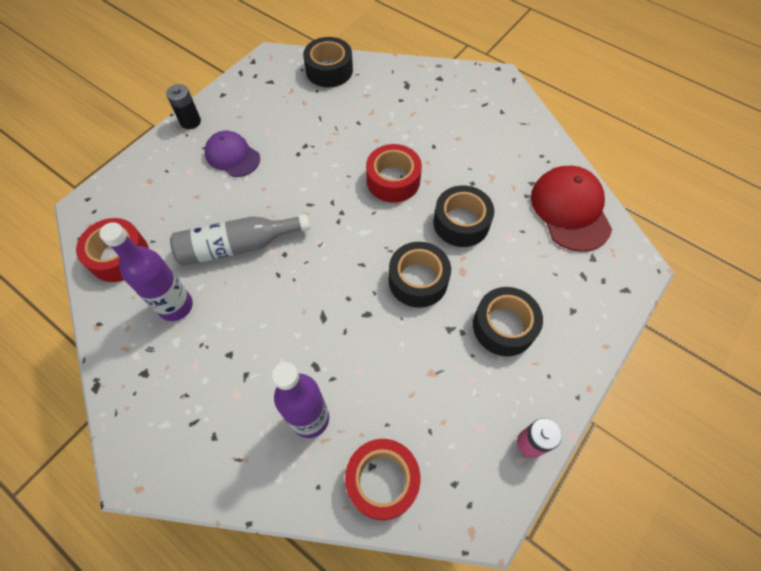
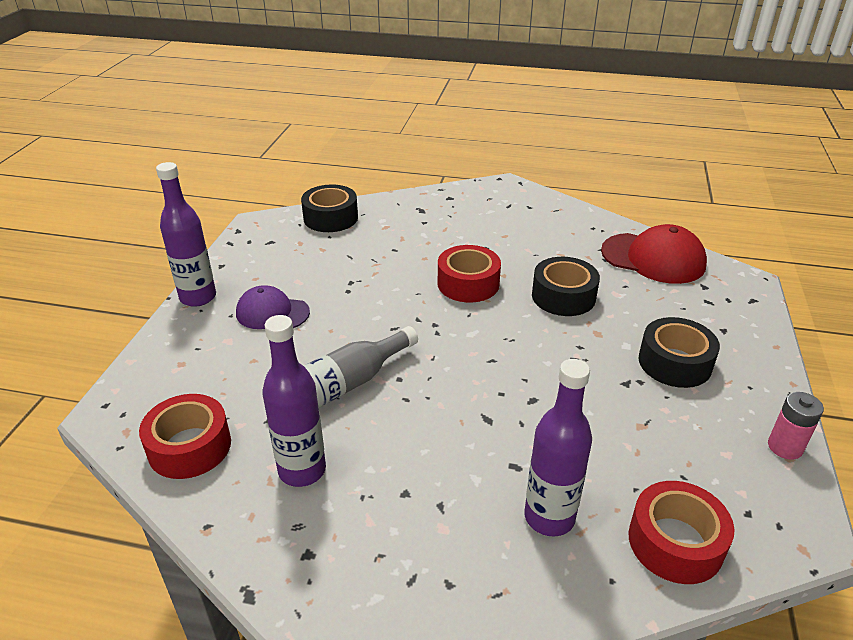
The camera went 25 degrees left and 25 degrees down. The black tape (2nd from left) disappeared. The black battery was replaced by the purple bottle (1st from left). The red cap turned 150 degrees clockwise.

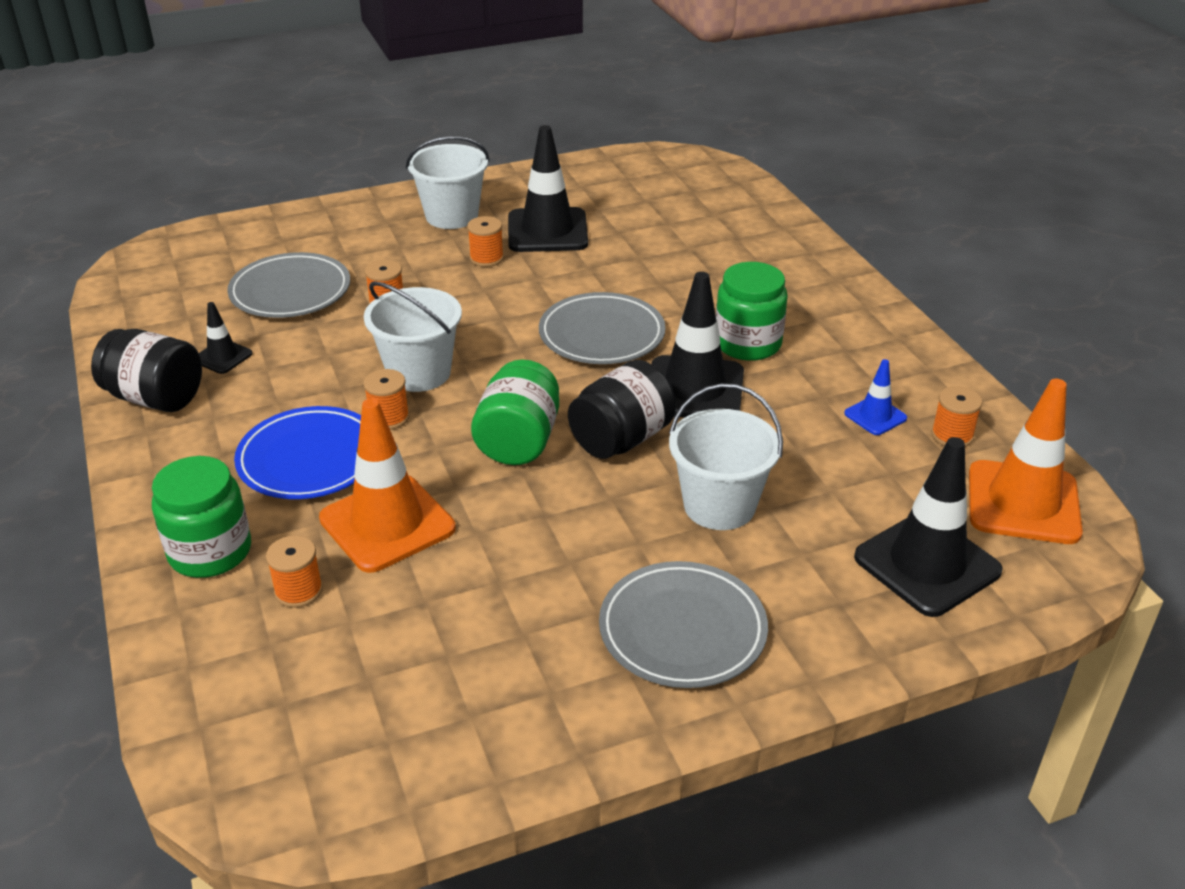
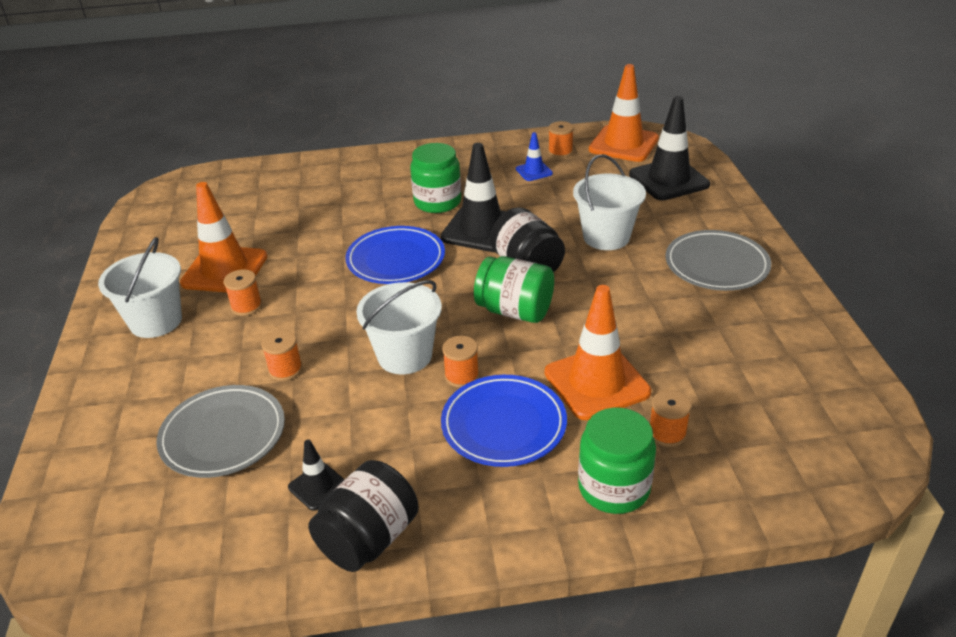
The camera went 75 degrees left and 0 degrees up. The black traffic cone (2nd from left) became the orange traffic cone (1st from left). The grey plate (2nd from left) became the blue plate (1st from left).

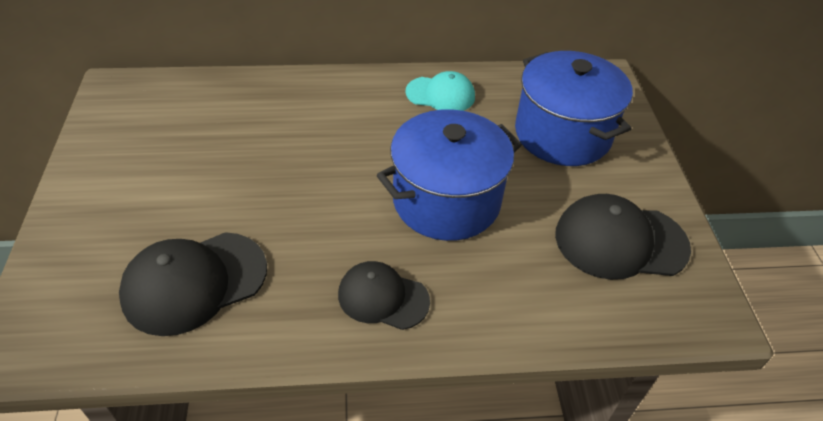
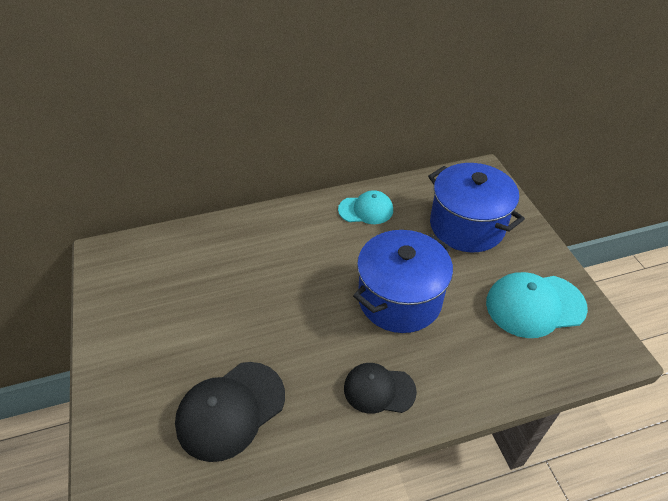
The camera went 10 degrees left and 0 degrees up. The black cap (3rd from left) became the turquoise cap (2nd from left).

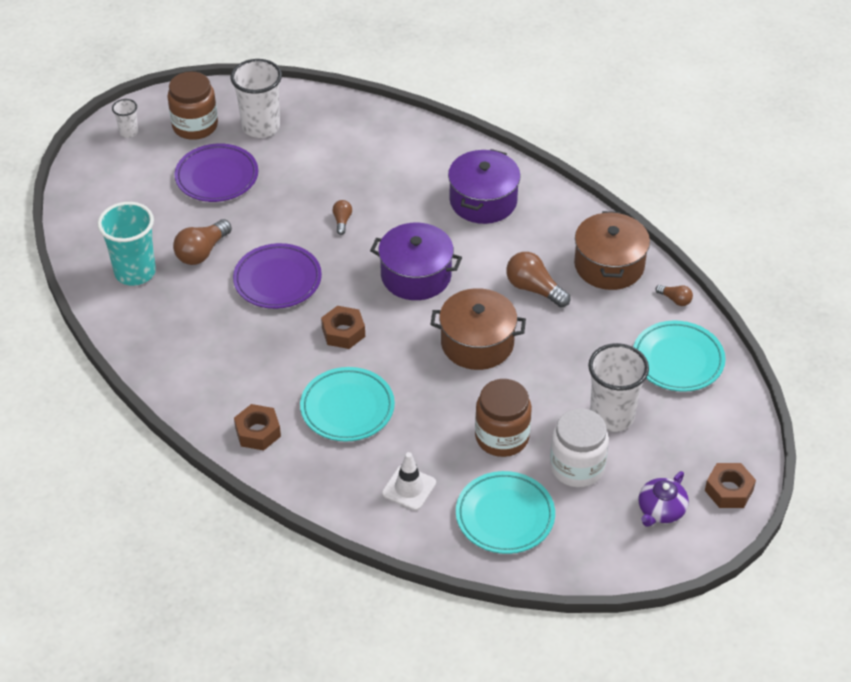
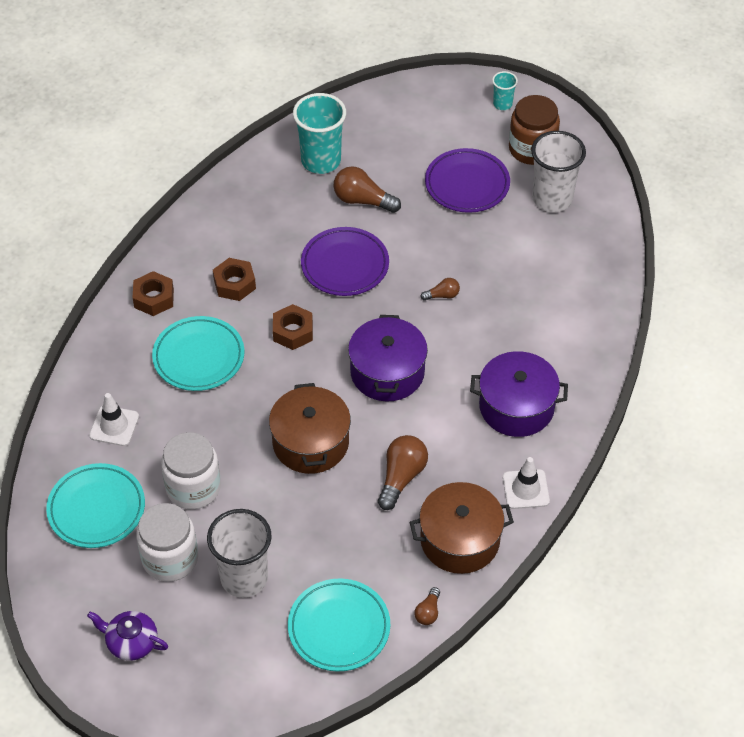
The camera went 75 degrees right and 5 degrees up. The white traffic cone (2nd from left) appeared. The brown nut (3rd from left in the first image) moved. The white cup (1st from left) became the turquoise cup (2nd from left). The brown jar (2nd from left) became the white jar (2nd from left).

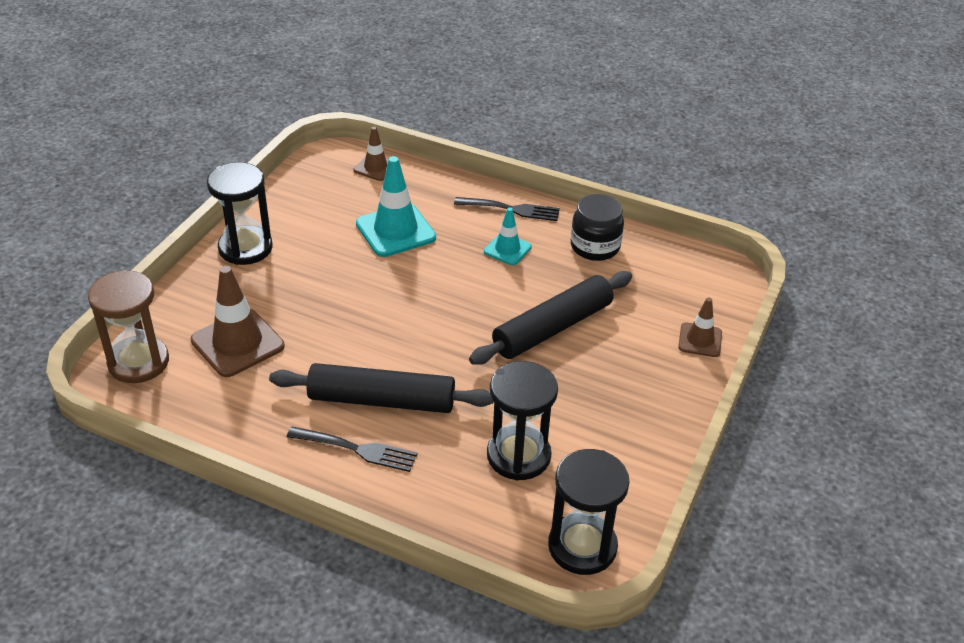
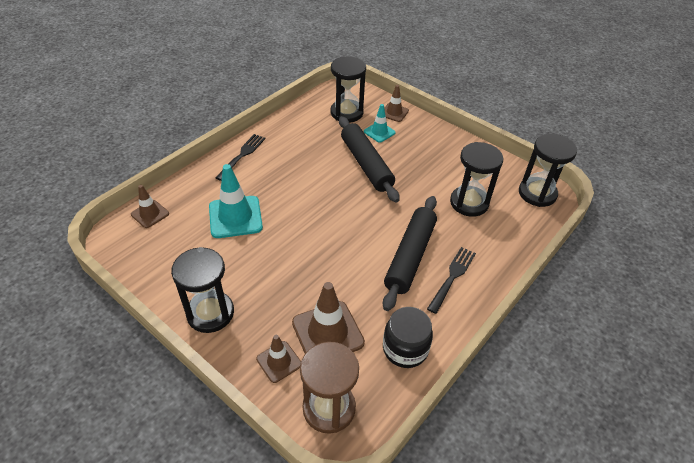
The camera went 75 degrees left and 5 degrees up. The brown traffic cone (2nd from left) appeared. The black hourglass (2nd from left) appeared. The turquoise traffic cone (2nd from left) moved. The black jar moved.

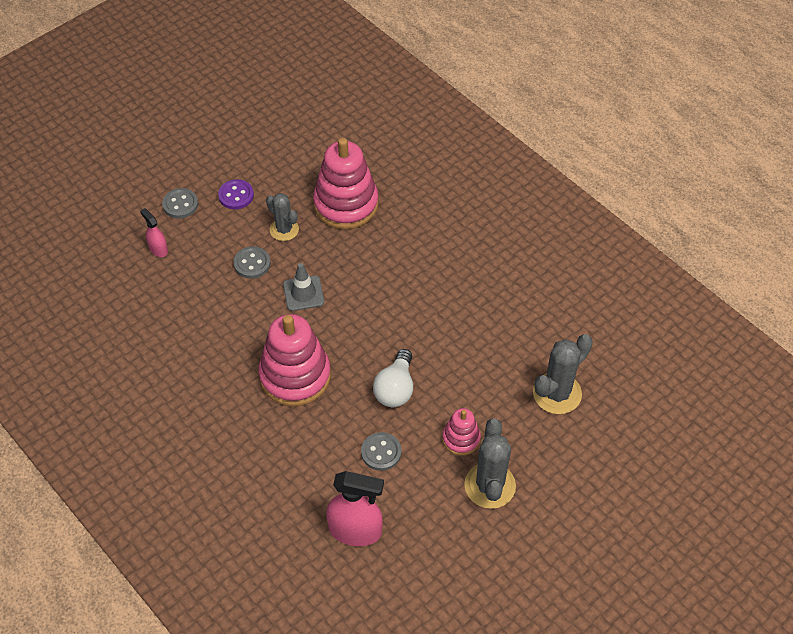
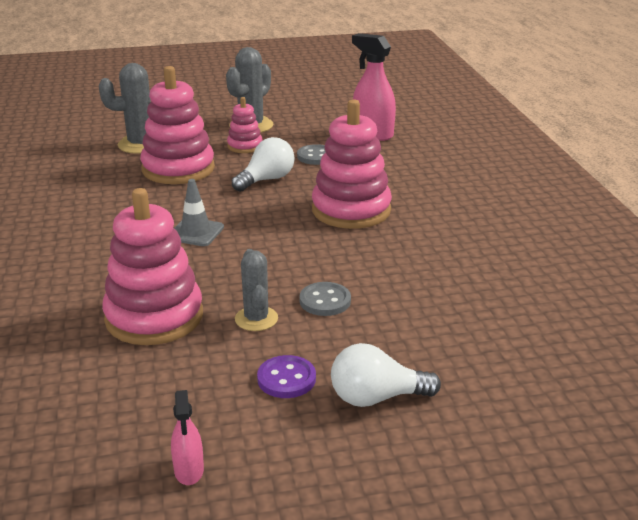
The camera went 150 degrees left and 25 degrees down. The pink stacking toy (2nd from left) appeared. The pink spray bottle (1st from left) moved. The grey traffic cone moved. The grey button (1st from left) was replaced by the white light bulb (2nd from left).

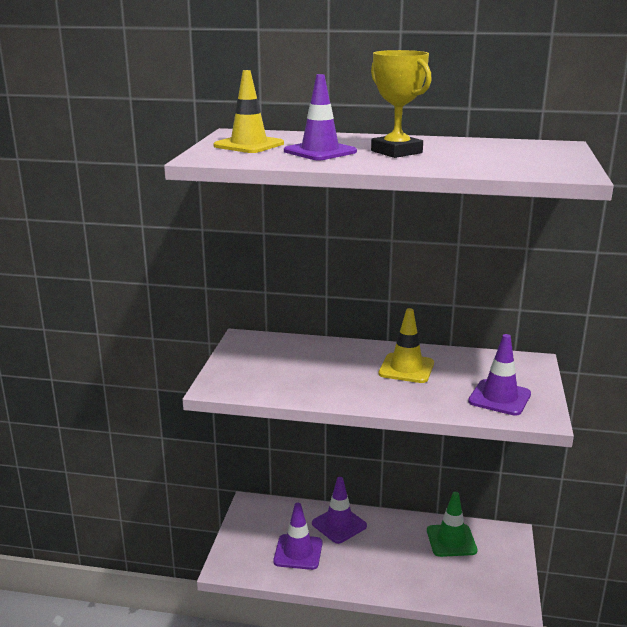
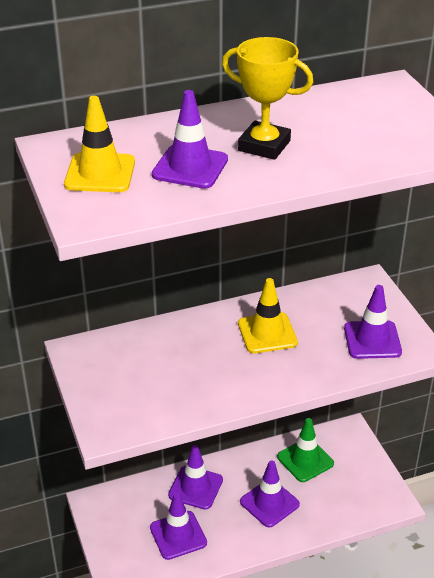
The camera went 30 degrees left and 15 degrees up. The purple traffic cone (4th from left) appeared.

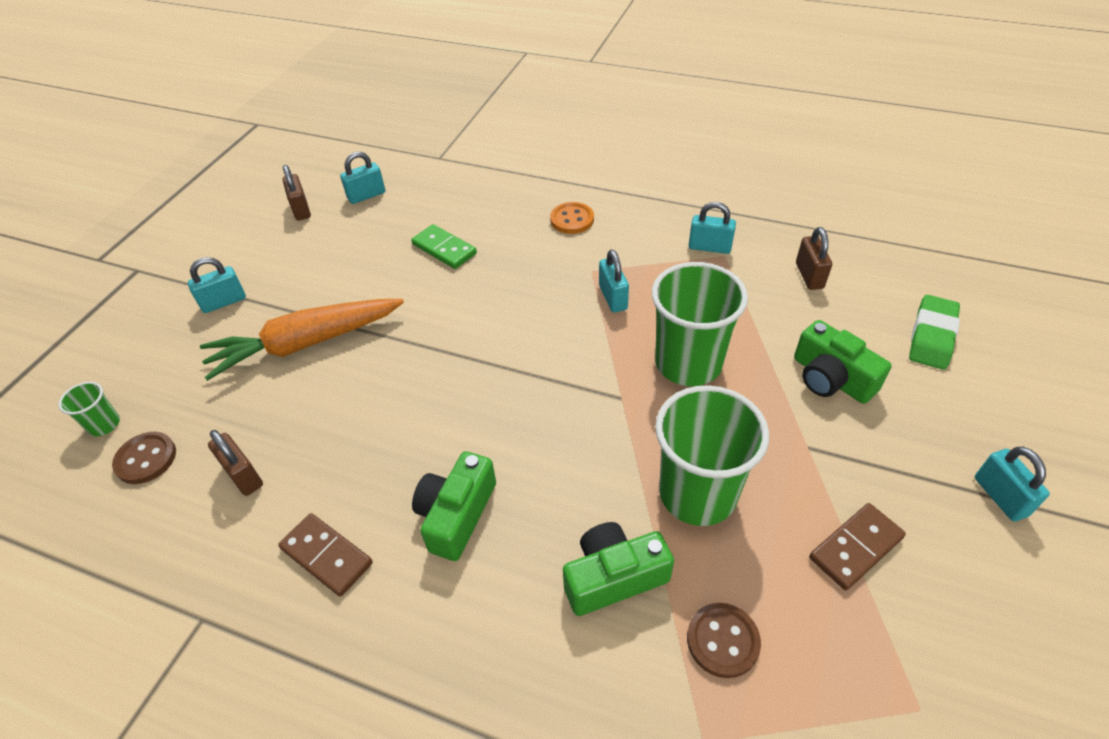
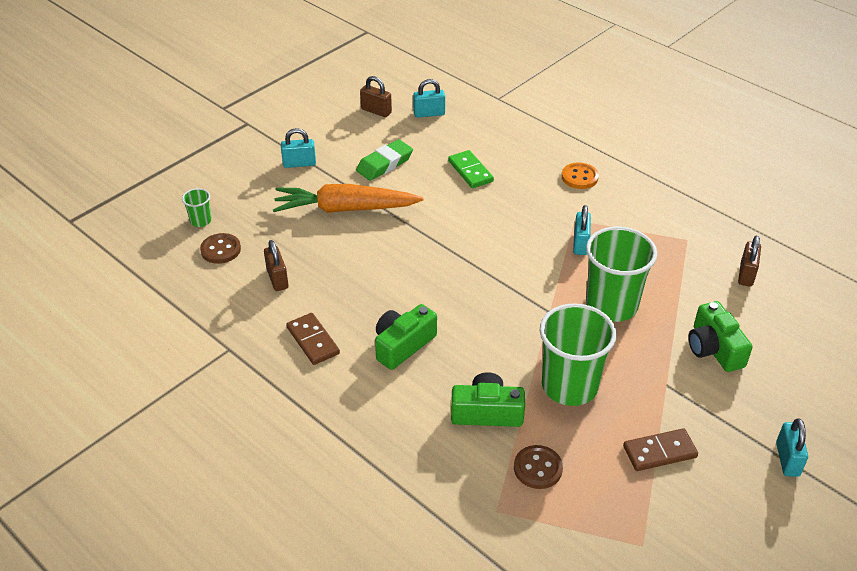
The camera went 20 degrees right and 5 degrees down. The turquoise padlock (4th from left) disappeared. The green eraser moved. The brown padlock (2nd from left) turned 60 degrees counterclockwise.

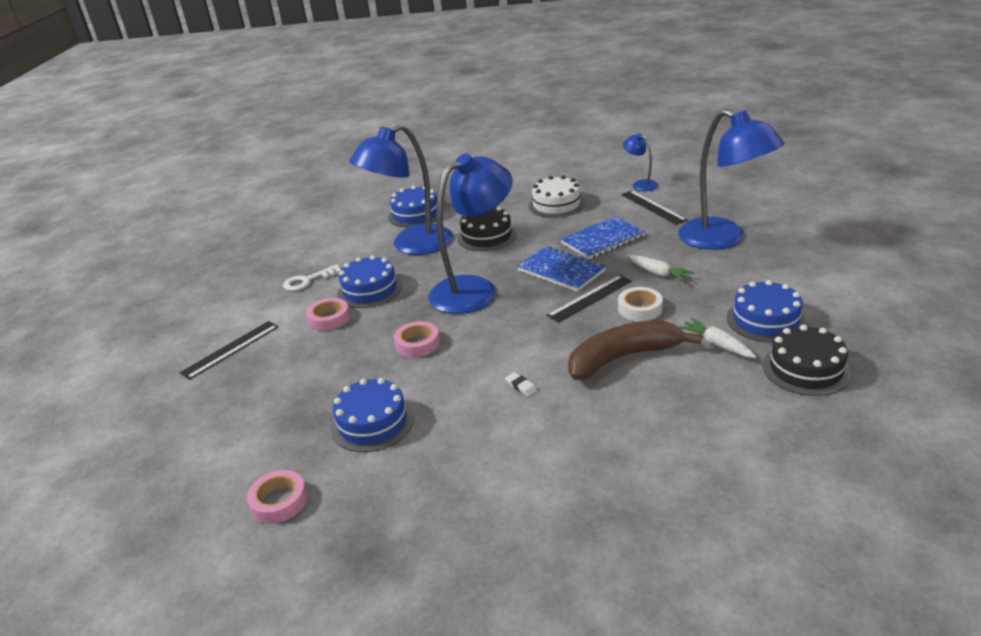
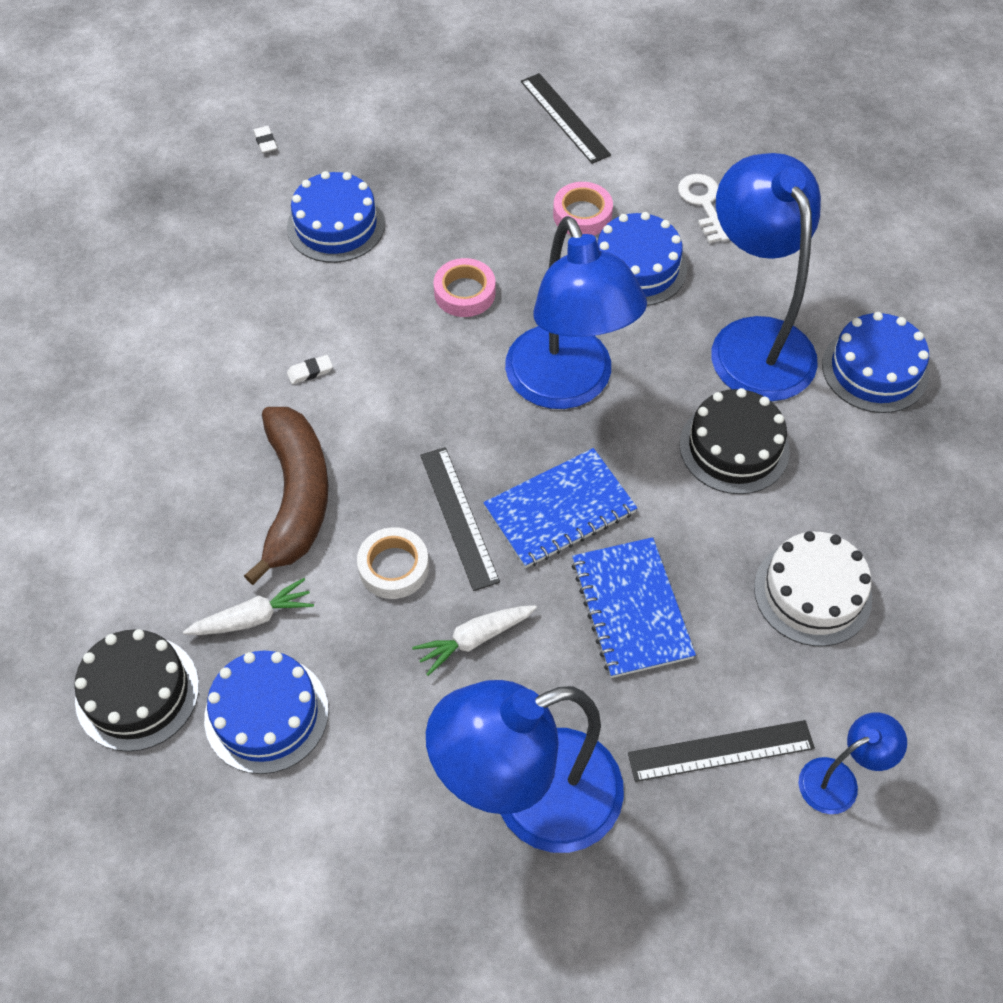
The camera went 105 degrees right and 25 degrees up. The pink tape (1st from left) was replaced by the white eraser (1st from left).

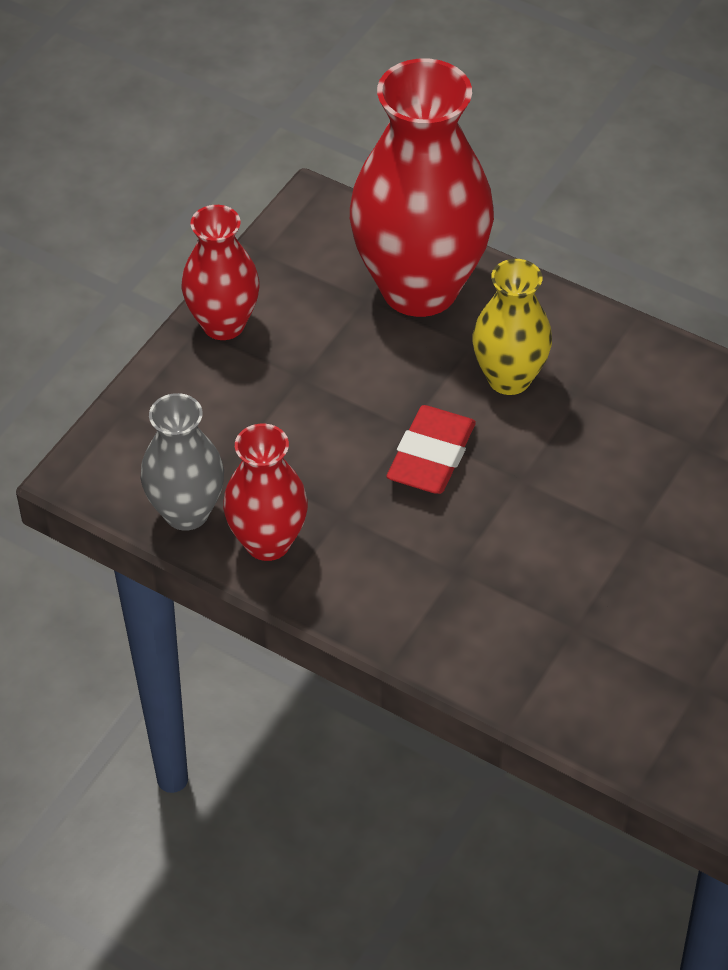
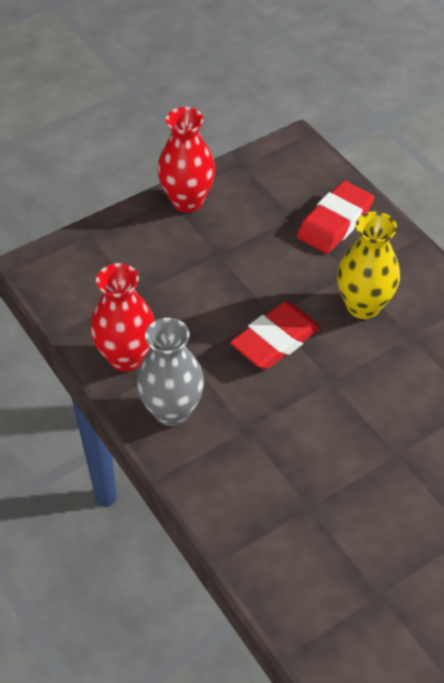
The camera went 25 degrees right and 0 degrees up. The grey vase moved. The red vase (3rd from left) was replaced by the red eraser (2nd from left).

